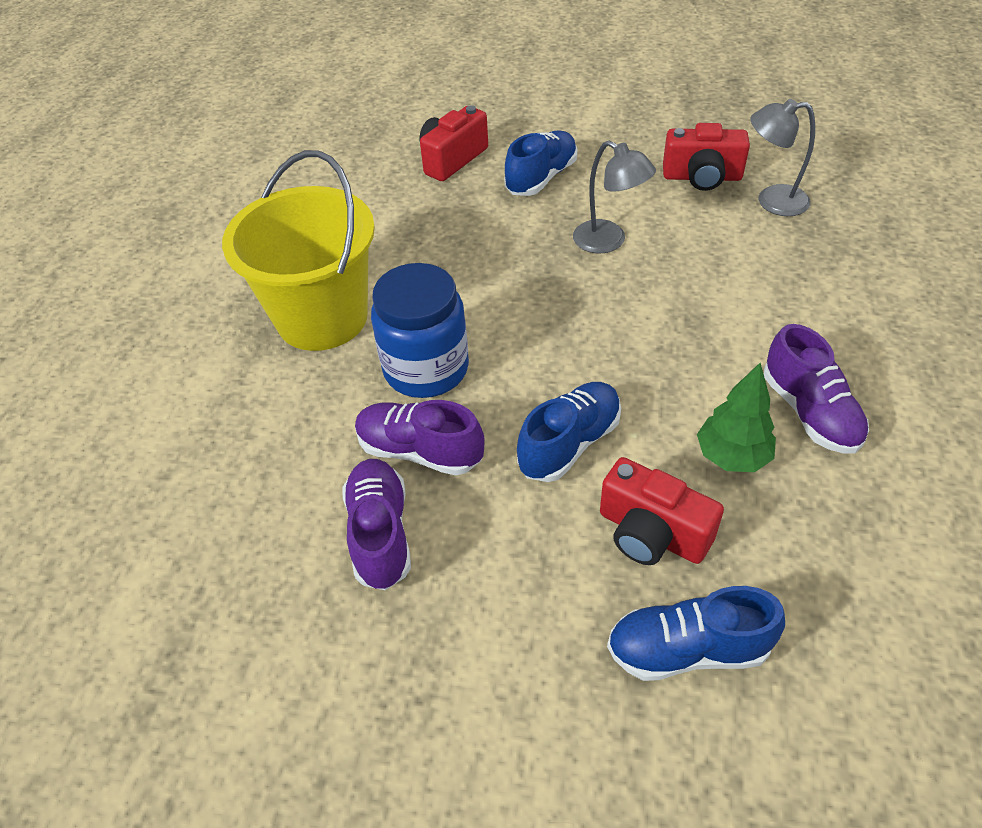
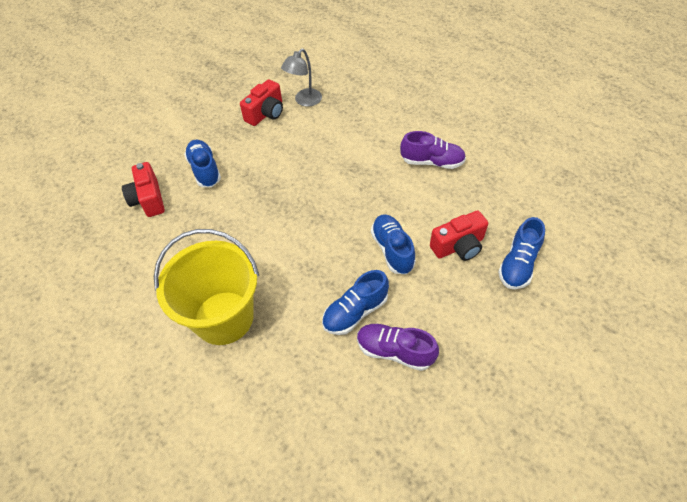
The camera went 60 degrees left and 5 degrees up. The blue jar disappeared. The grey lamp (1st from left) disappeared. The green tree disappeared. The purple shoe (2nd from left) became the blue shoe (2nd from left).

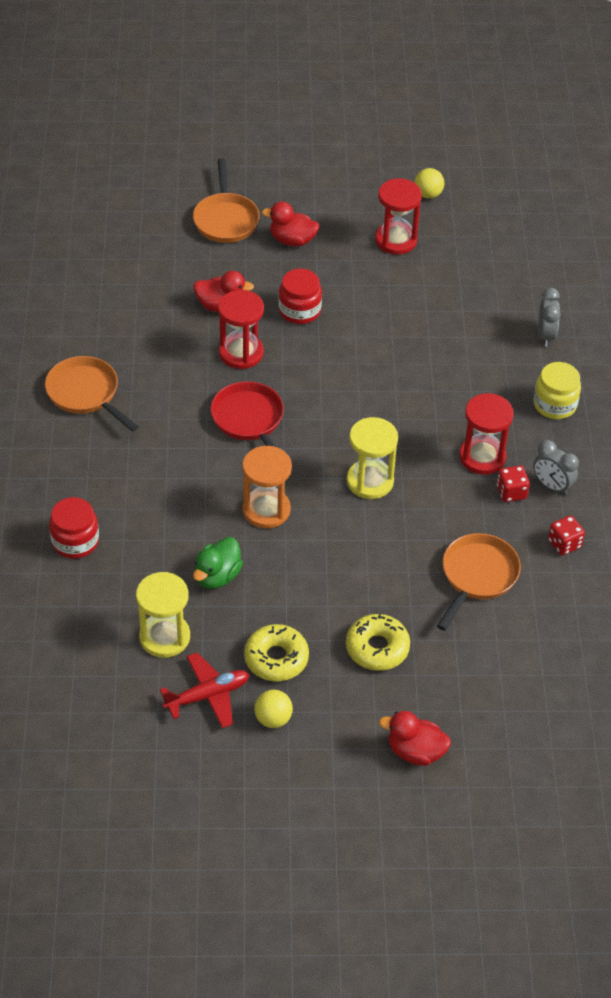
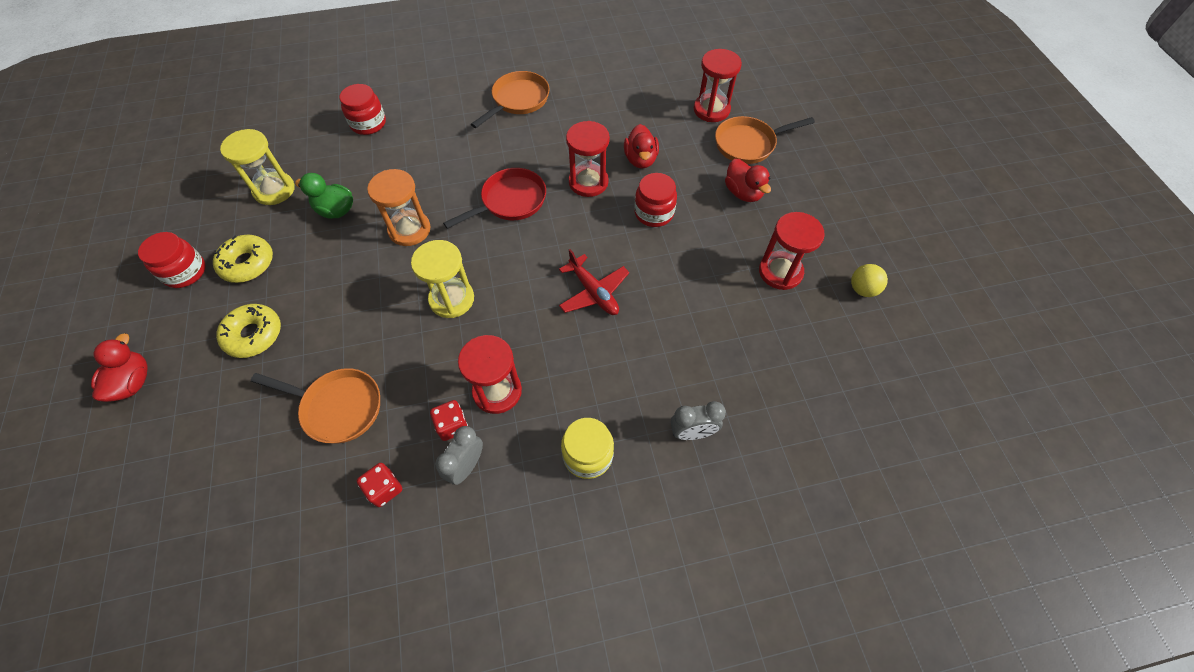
The camera went 80 degrees right and 10 degrees up. The red hourglass (3rd from left) appeared. The red plane moved. The yellow ball (1st from left) was replaced by the red jar (1st from left). The red duck (2nd from left in the first image) turned 150 degrees clockwise.

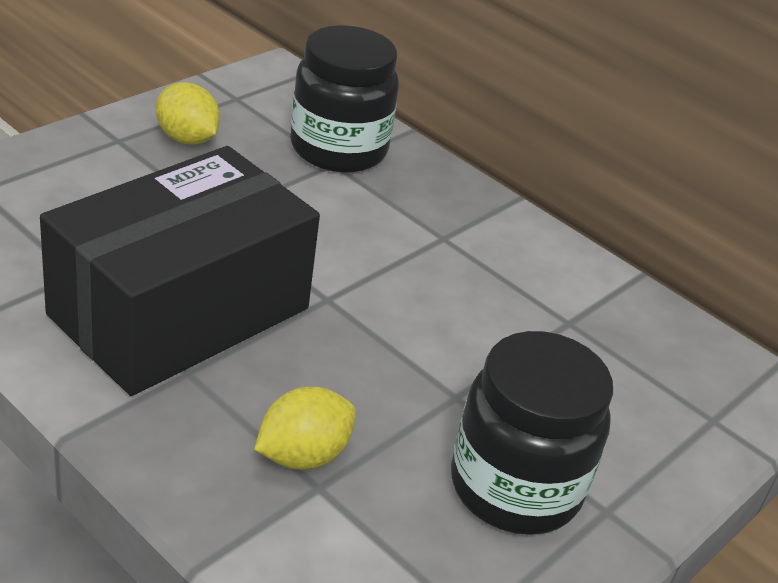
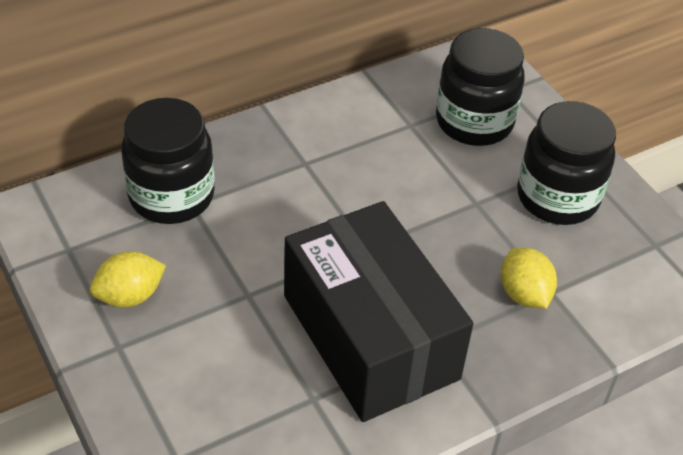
The camera went 70 degrees left and 10 degrees up. The black jar (2nd from left) appeared.

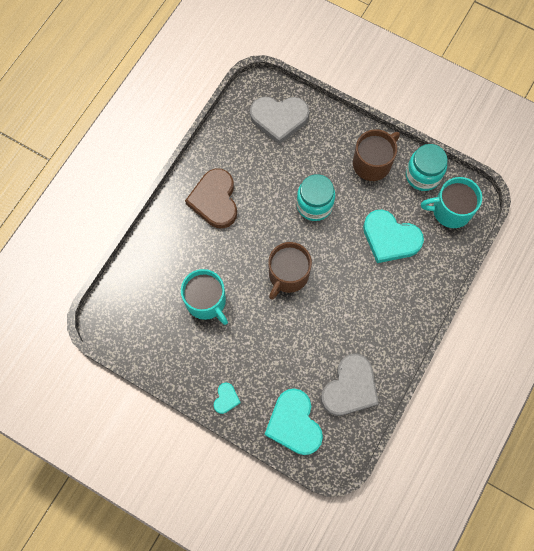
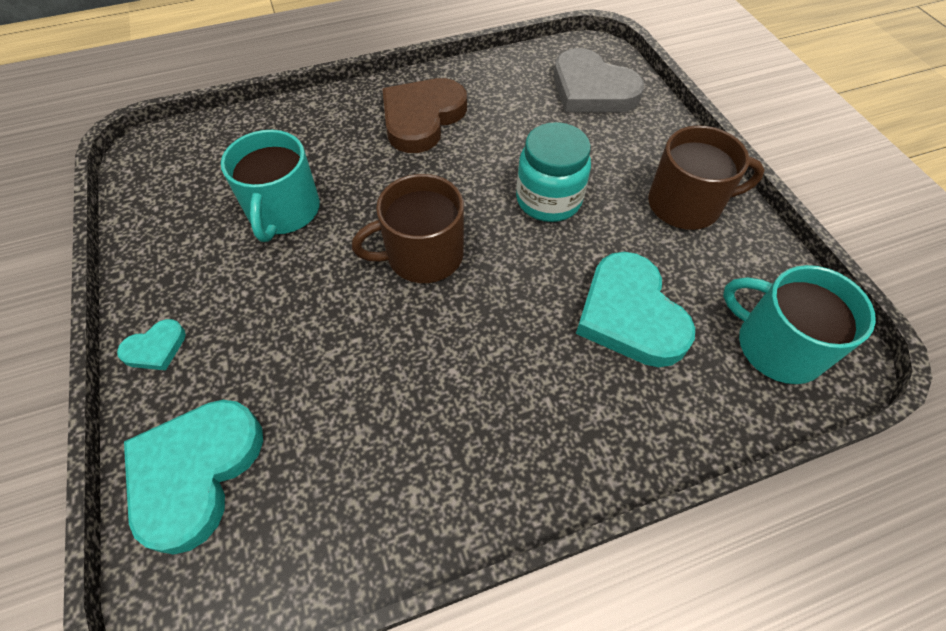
The camera went 40 degrees right and 15 degrees down. The grey heart (2nd from left) disappeared. The turquoise jar (2nd from left) disappeared.

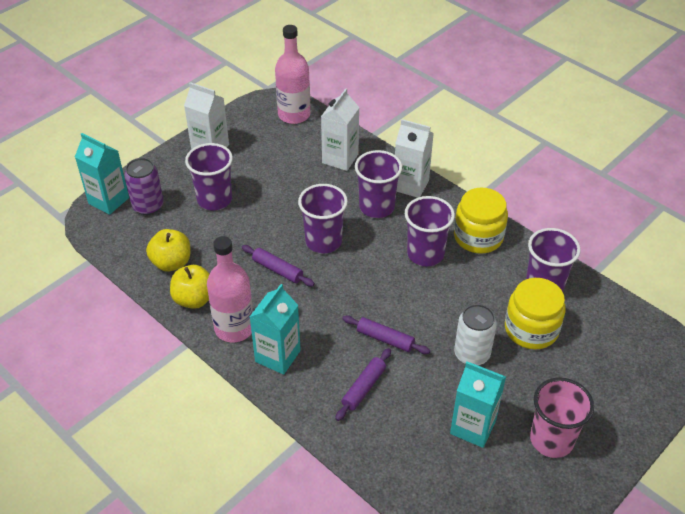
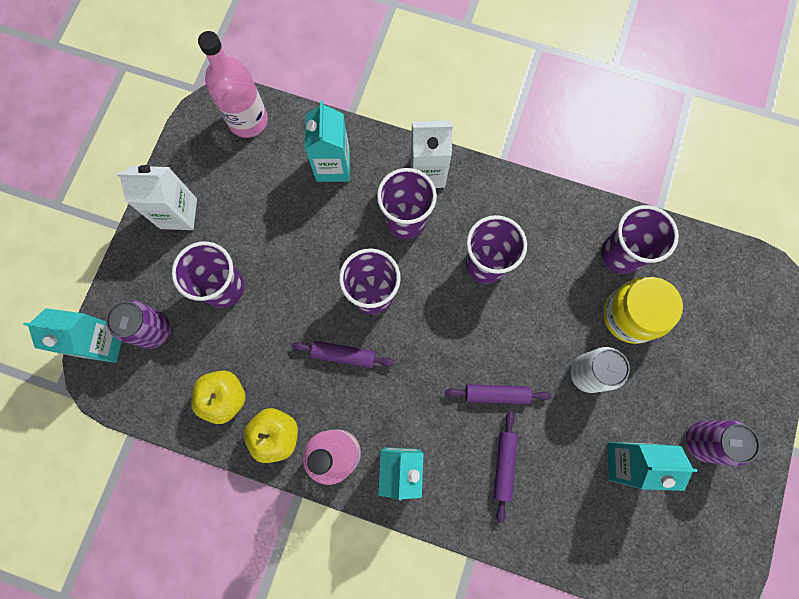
The camera went 25 degrees left and 30 degrees up. The yellow jar (1st from left) disappeared. The pink cup was replaced by the purple can (2nd from left). The white carton (2nd from left) became the turquoise carton (2nd from left).

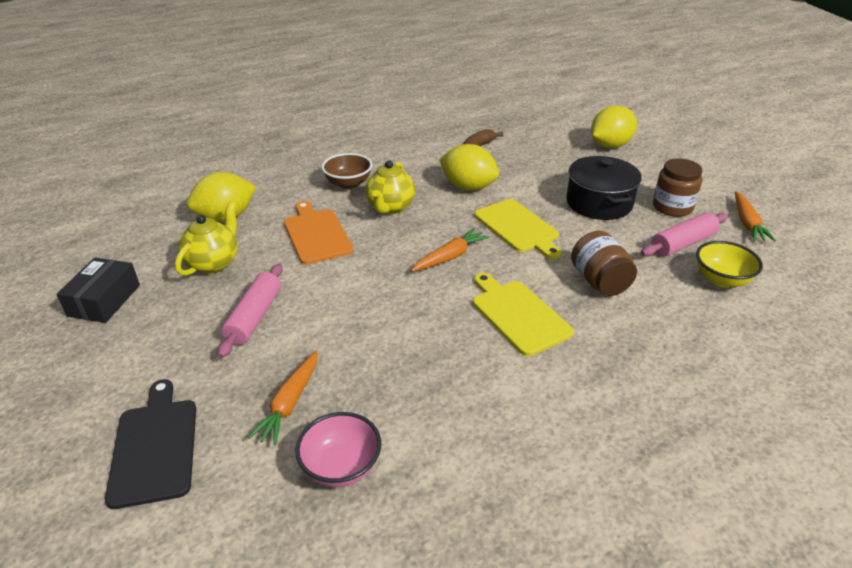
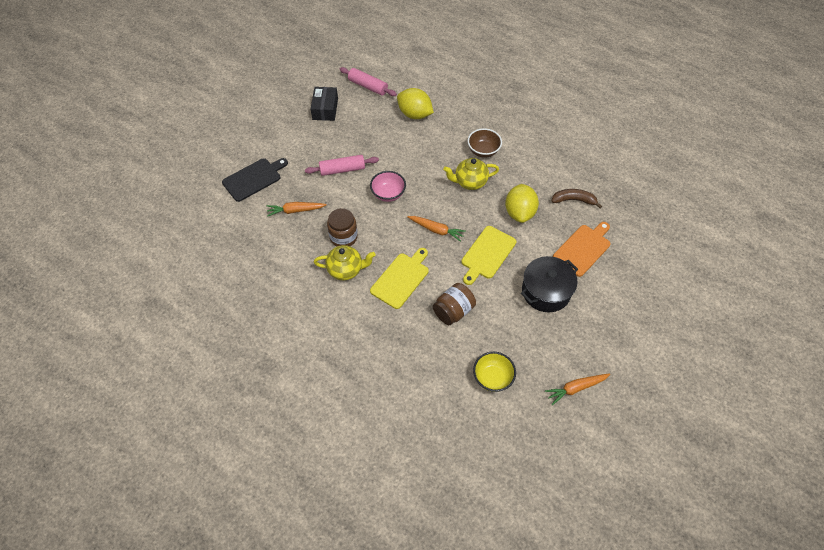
The camera went 65 degrees right and 20 degrees up. The yellow lemon (3rd from left) disappeared. The yellow teapot (1st from left) moved. The orange cutting board moved. The pink bowl moved. The pink rolling pin (2nd from left) moved. The brown jar (2nd from left in the first image) moved. The black box turned 75 degrees counterclockwise.

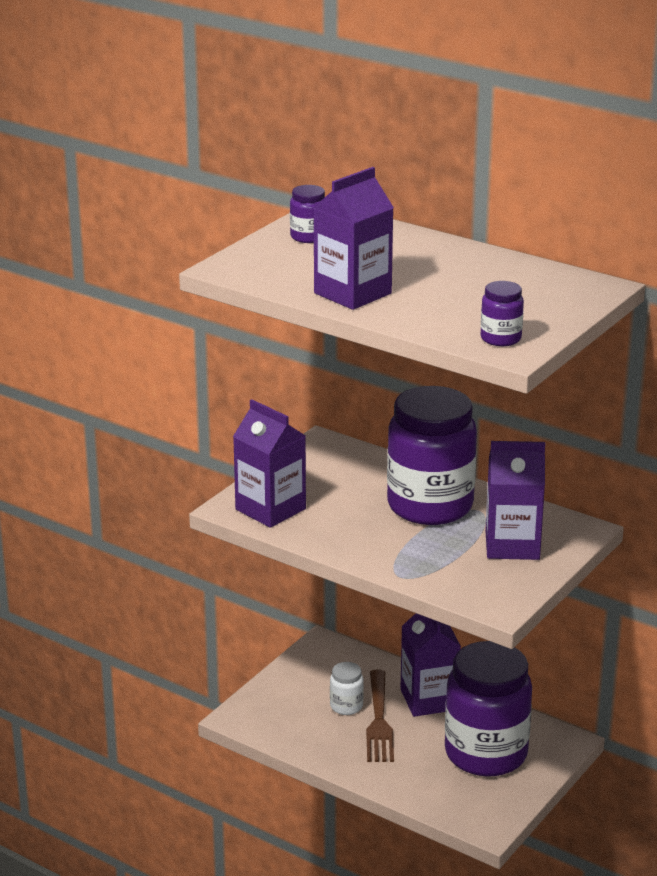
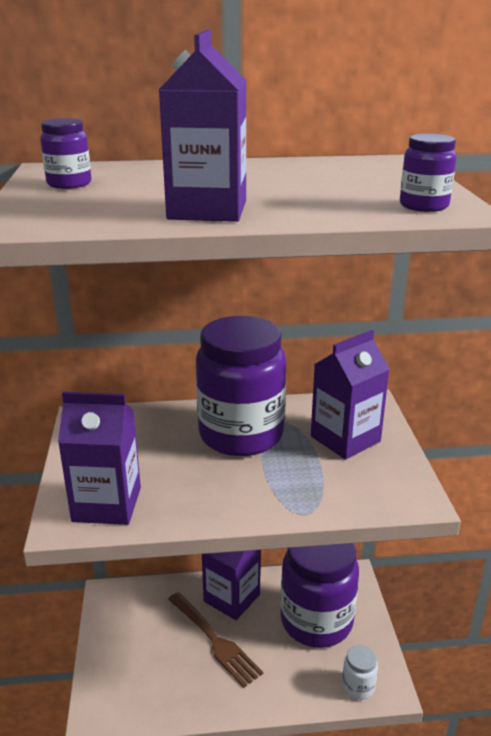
The camera went 40 degrees left and 0 degrees up. The white jar moved.

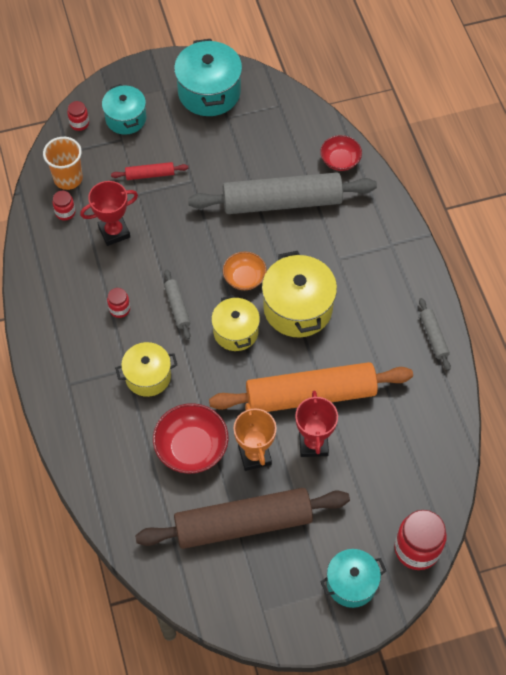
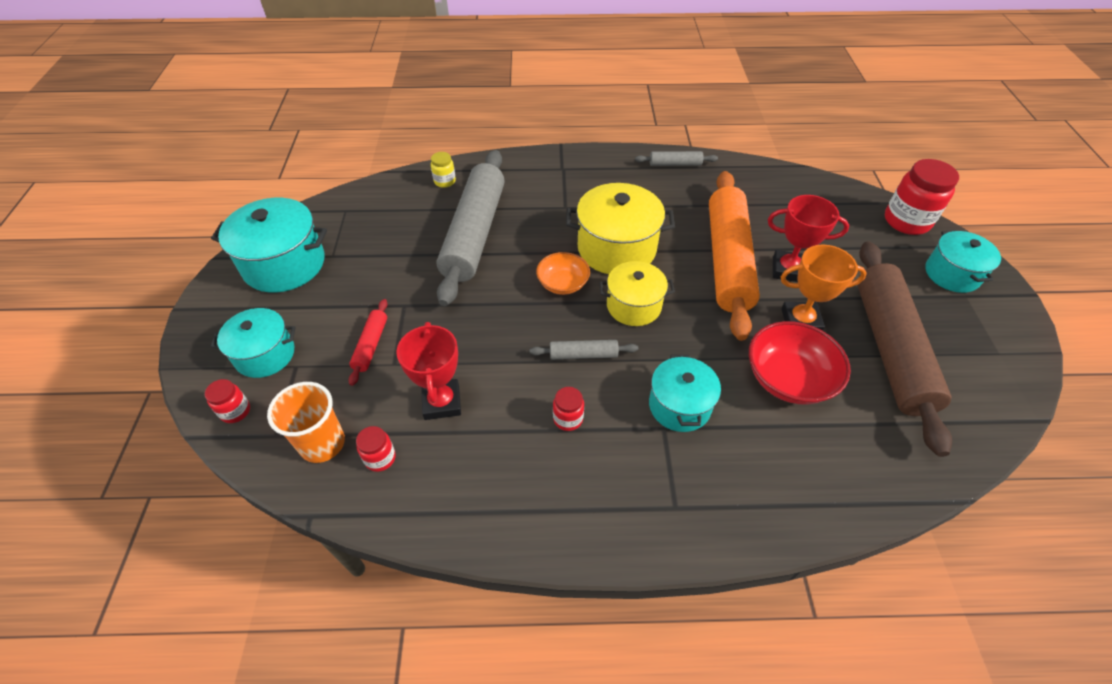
The camera went 75 degrees left and 10 degrees down. The red bowl (2nd from left) was replaced by the yellow jar. The yellow pot (1st from left) became the turquoise pot (3rd from left).

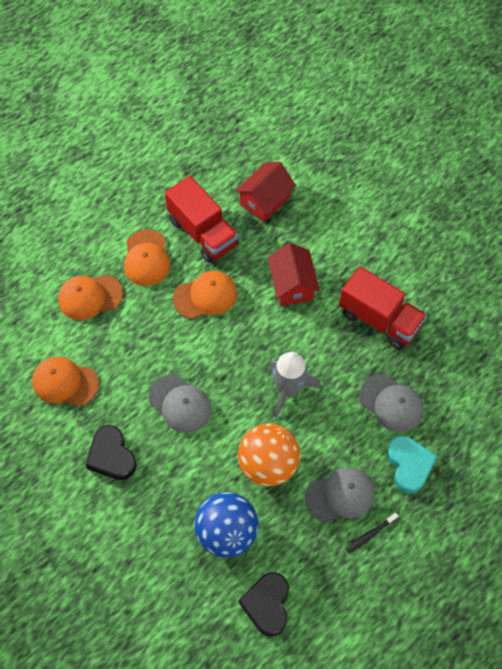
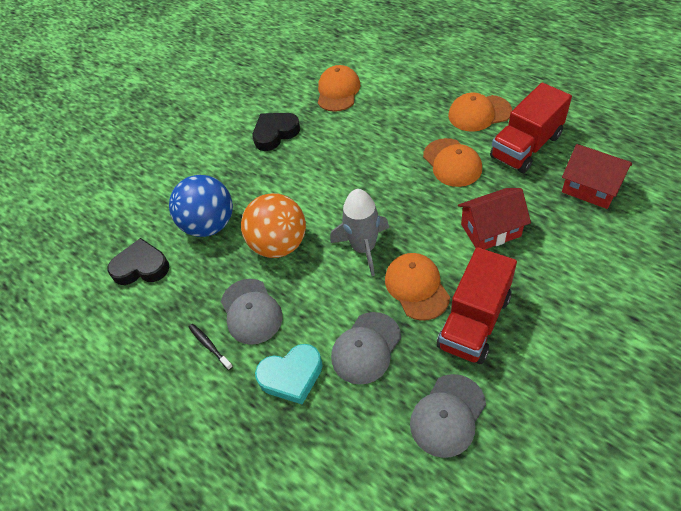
The camera went 90 degrees right and 10 degrees down. The orange cap (2nd from left) moved. The grey cap (1st from left in the first image) moved.

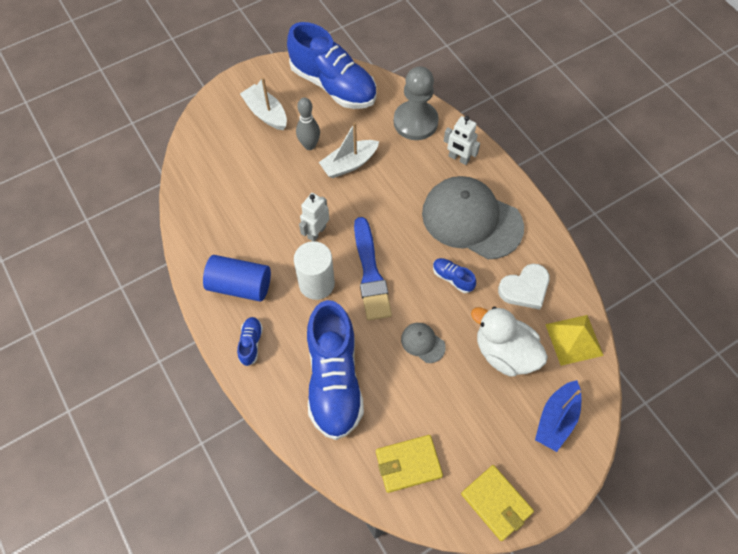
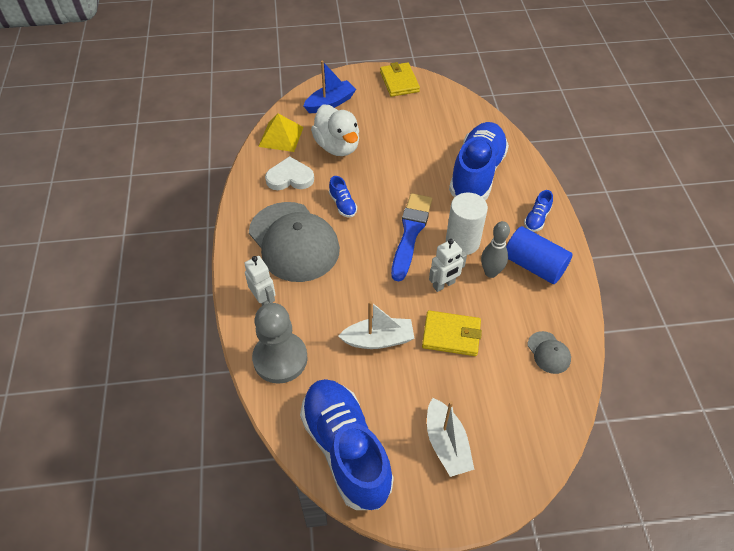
The camera went 155 degrees left and 10 degrees down. The grey bowling pin moved. The yellow wallet (1st from left in the first image) moved. The grey cap (1st from left in the first image) moved.

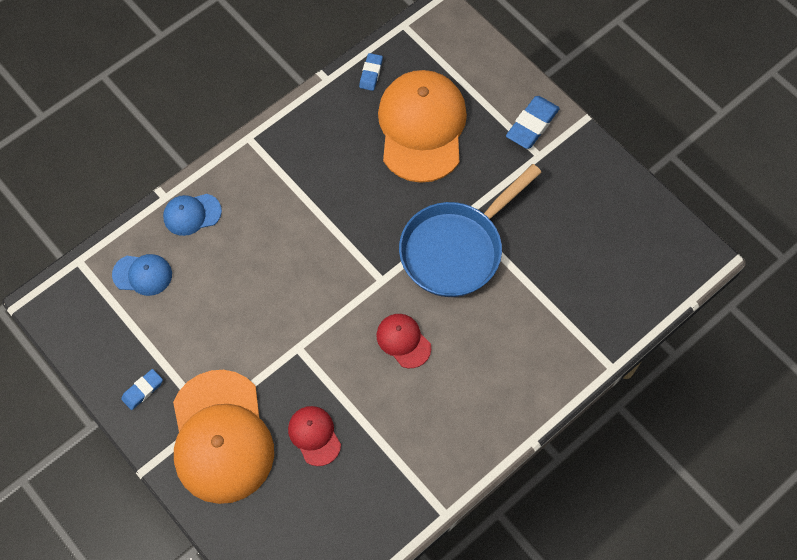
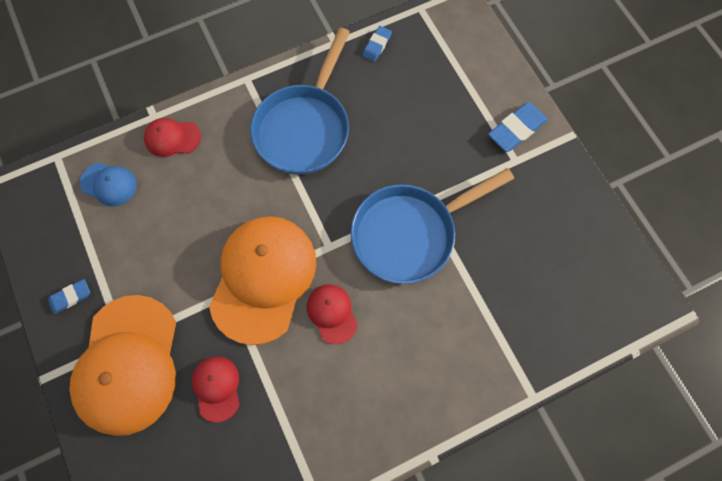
The camera went 15 degrees right and 5 degrees up. The blue pan (1st from left) appeared. The orange cap (2nd from left) moved. The blue cap (2nd from left) became the red cap (1st from left).

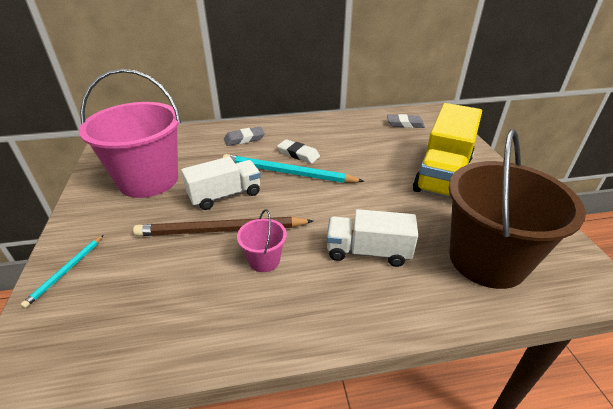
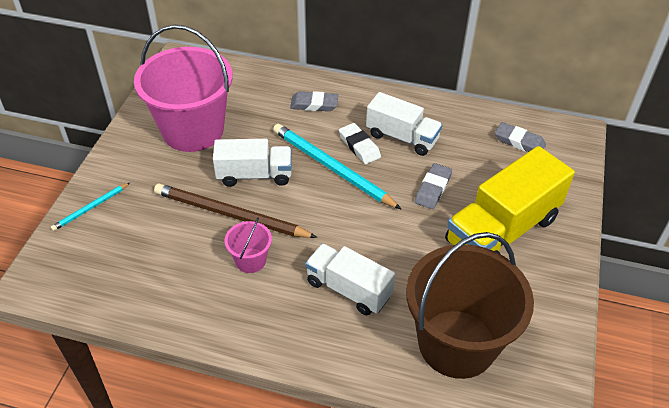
The camera went 25 degrees right and 10 degrees up. The white truck (3rd from left) appeared. The grey eraser (2nd from left) appeared.

